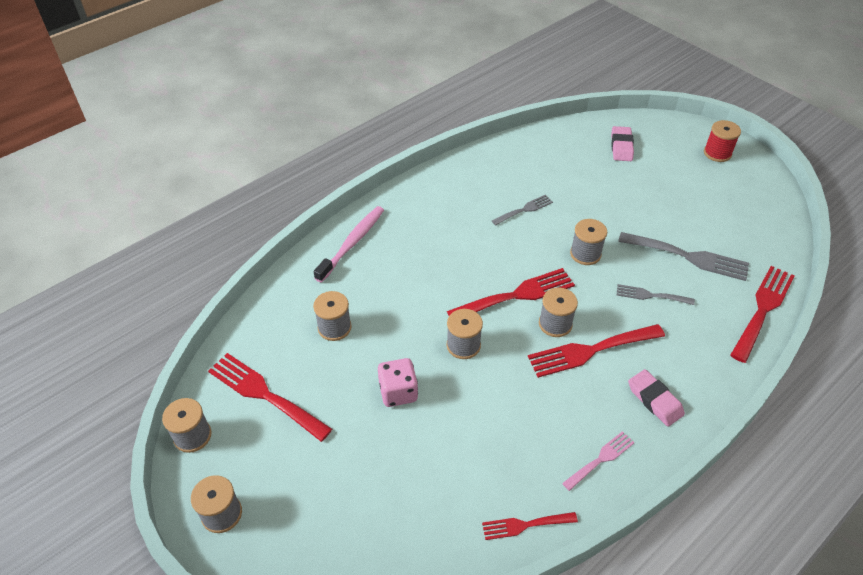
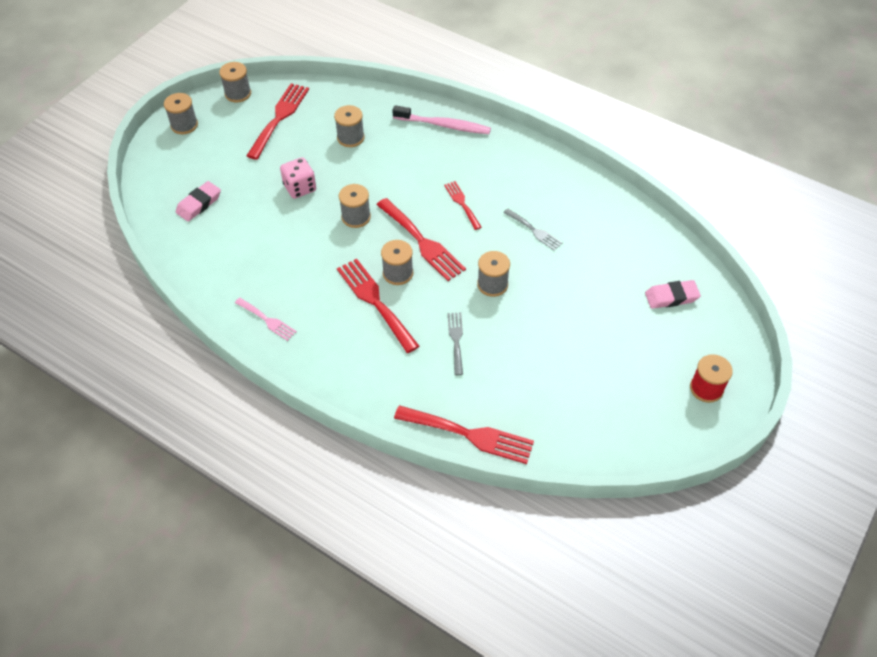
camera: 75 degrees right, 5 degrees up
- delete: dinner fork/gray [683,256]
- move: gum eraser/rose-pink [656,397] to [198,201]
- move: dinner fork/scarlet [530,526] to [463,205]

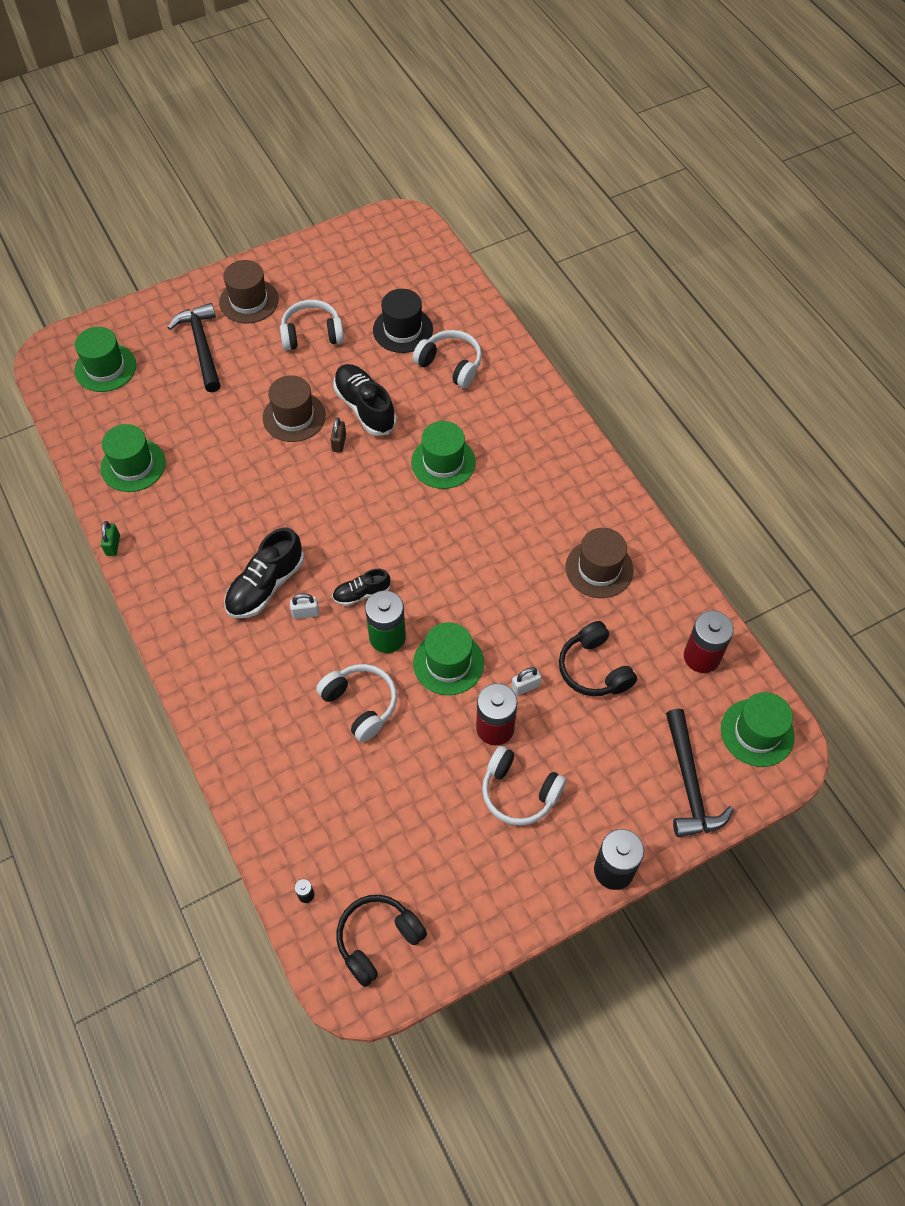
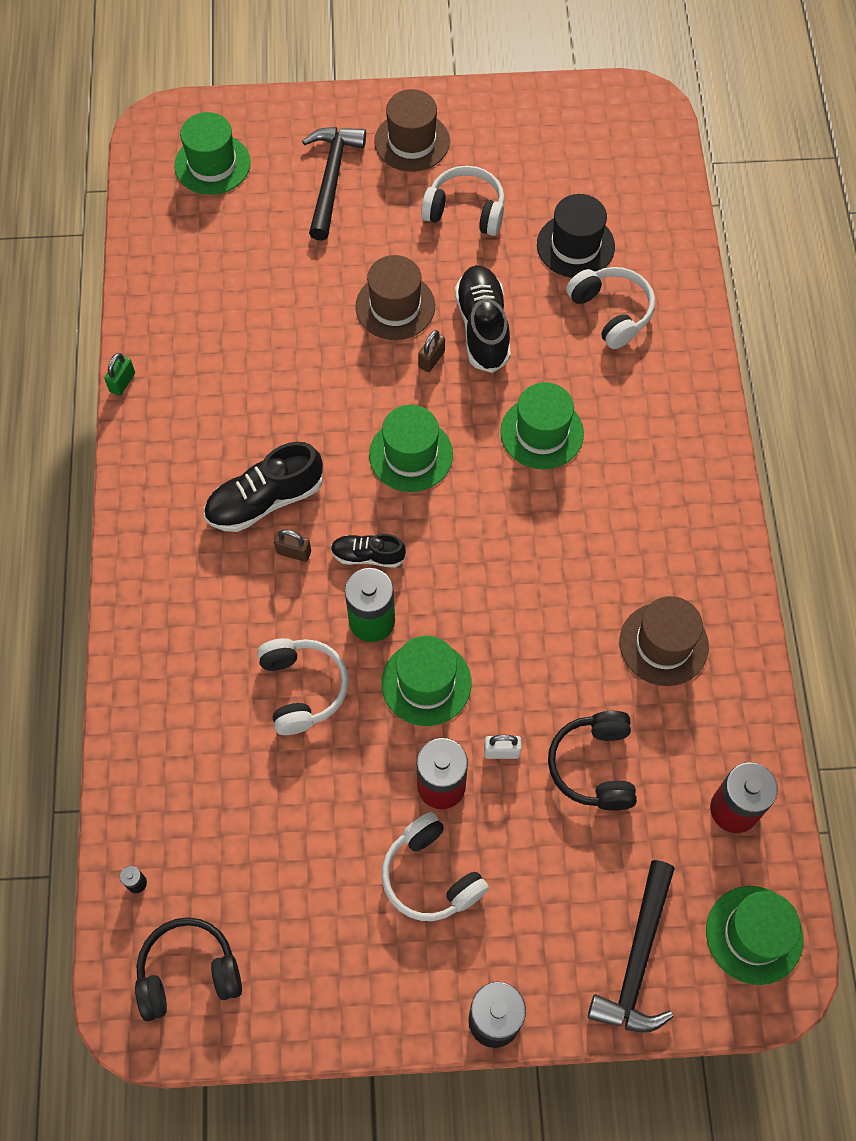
camera: 25 degrees right, 5 degrees up
- move: top hat/emerald [133,458] to [411,448]
- recolor: small lock/snow-white [304,606] to small lock/brown [292,545]

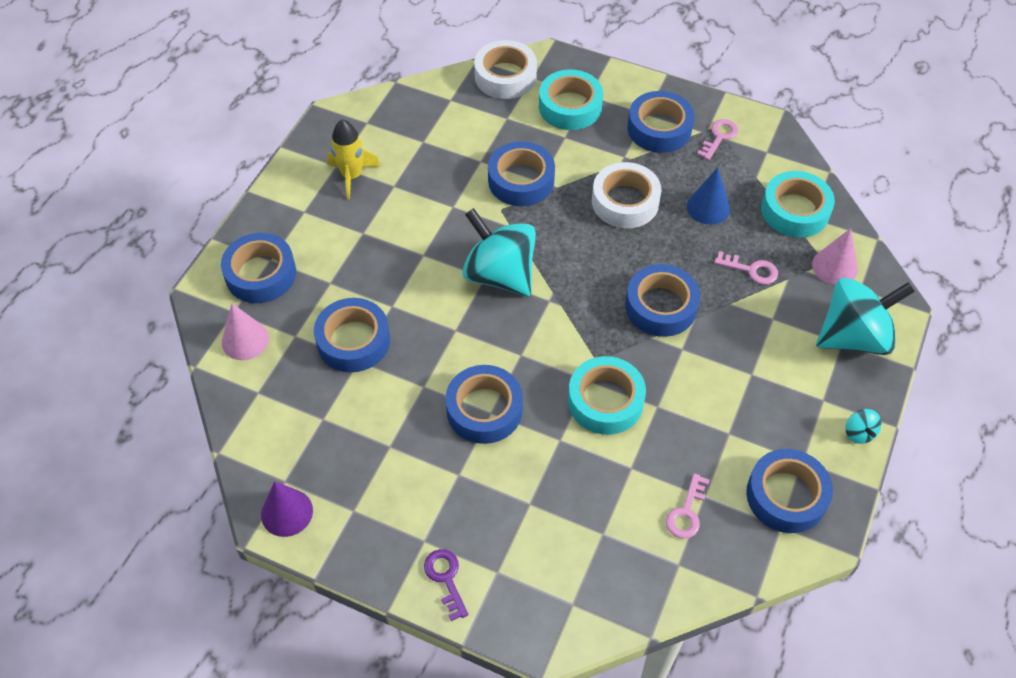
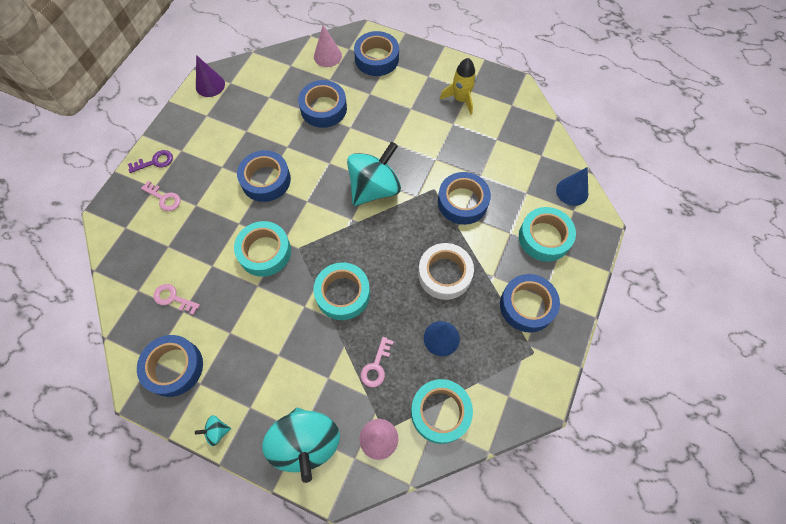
camera: 90 degrees right, 10 degrees up
- replace: sticky tape/snow-white [505,69] to solid cone/royal blue [572,186]
- move: door key/rose-pink [717,139] to [161,196]
- recolor: sticky tape/royal blue [662,300] to sticky tape/teal [341,291]

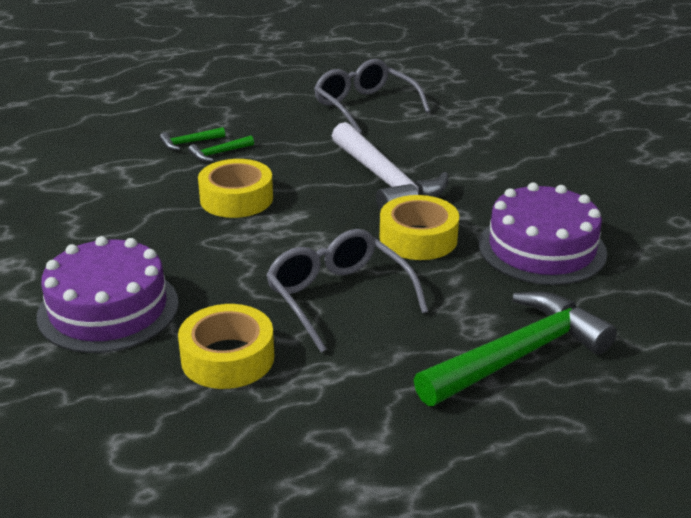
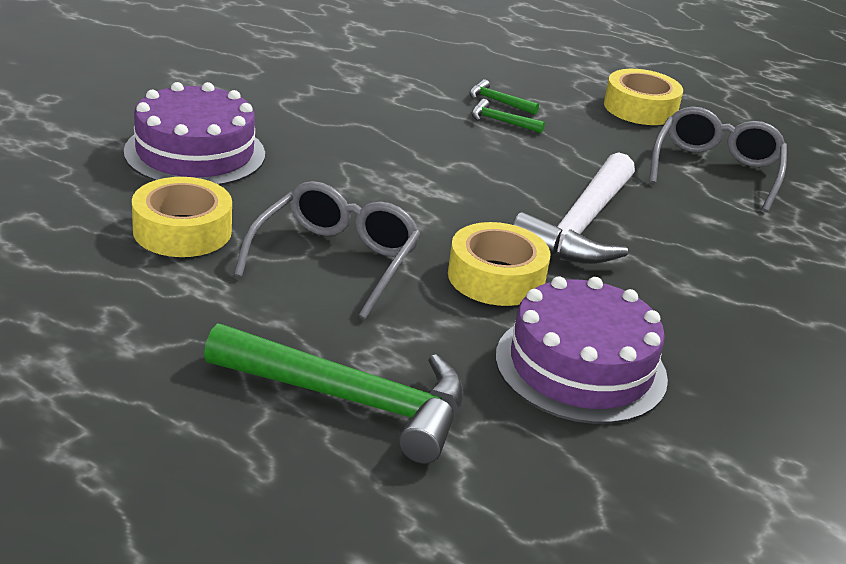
camera: 50 degrees right, 0 degrees up
- move: sticky tape/bright yellow [235,188] to [643,97]

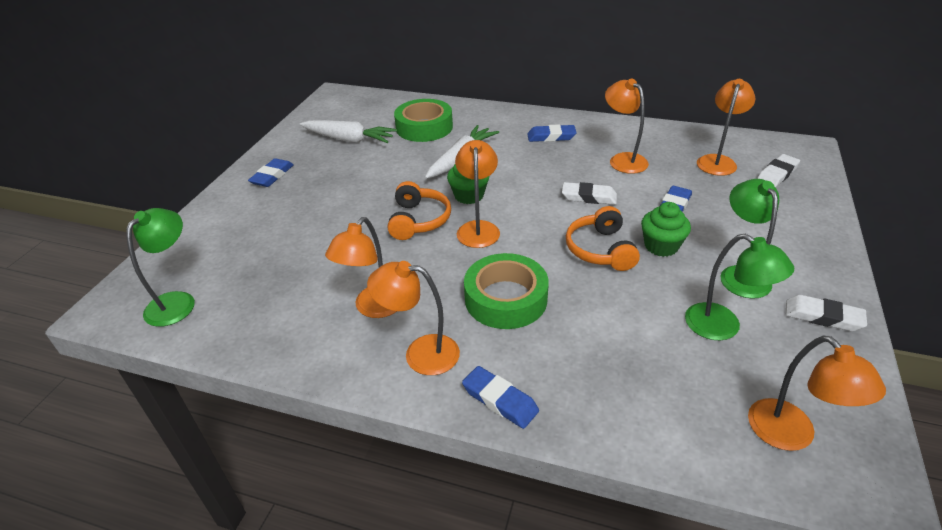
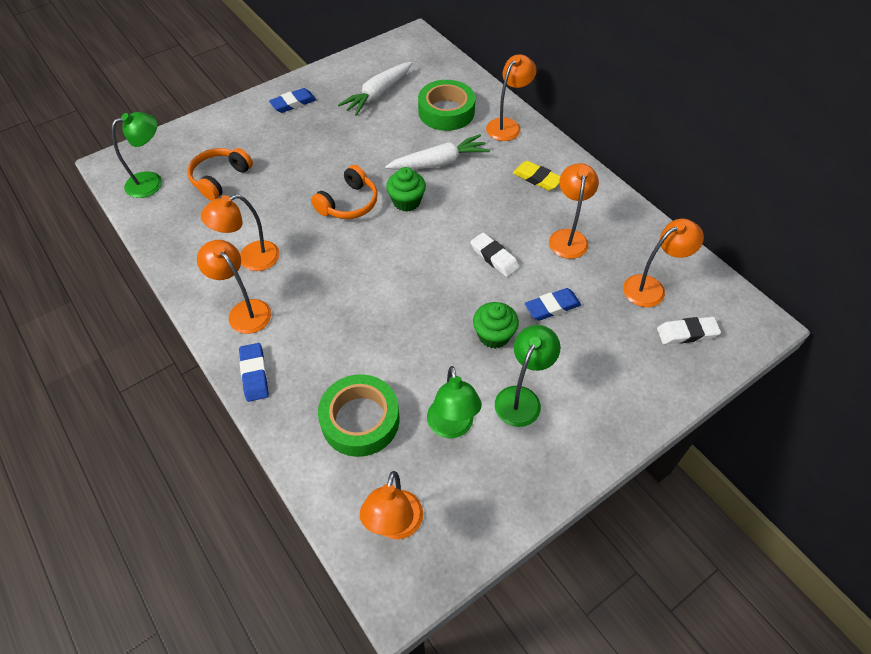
camera: 35 degrees right, 15 degrees up
- rotate: carrot/snow-white [348,131] = [375,89] 75 degrees clockwise
- recolor: gum eraser/royal blue [552,133] to gum eraser/bright yellow [536,176]
- move: lamp/orange-coloured [477,194] to [511,97]
- move: over-ear headphones/orange-coloured [603,238] to [220,174]
- move: sticky tape/emerald [506,291] to [358,415]
- delete: gum eraser/snow-white [826,313]

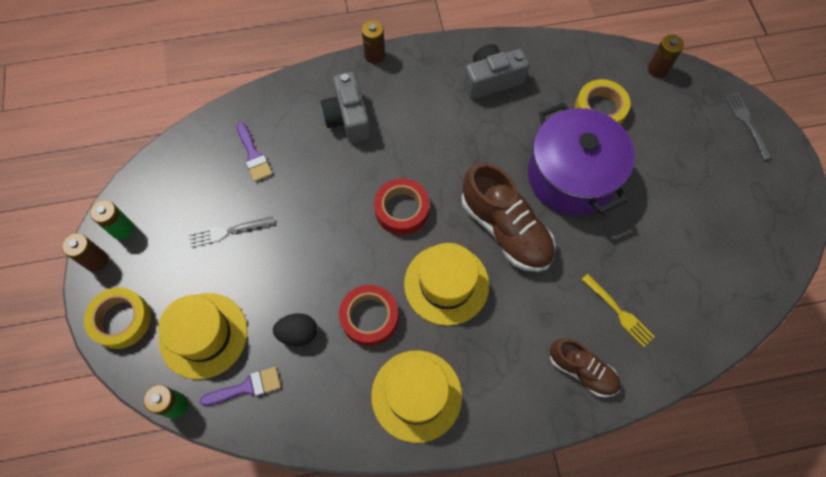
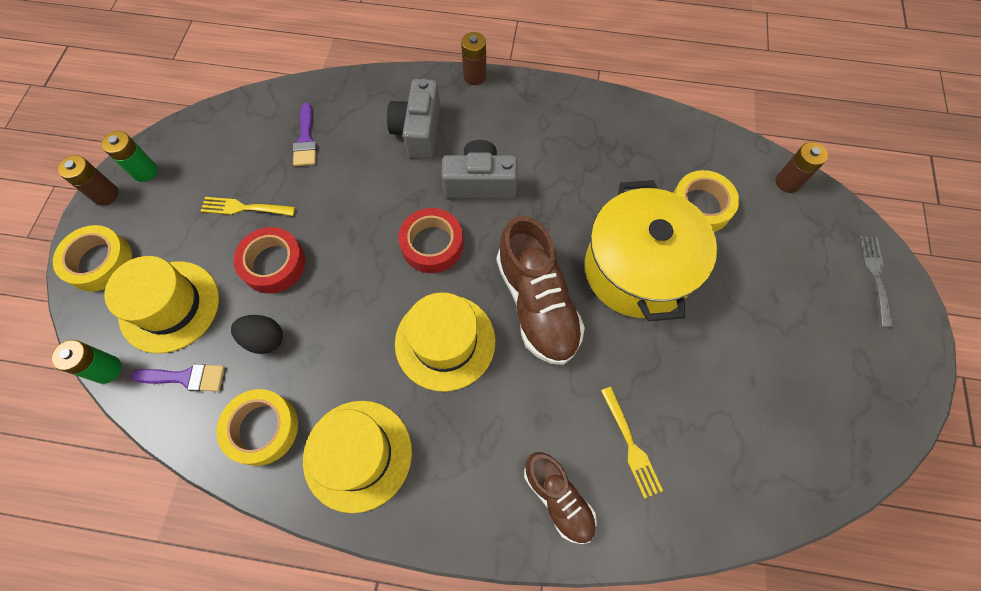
camera: 20 degrees right, 0 degrees up
- move: photo camera/gray [496,72] to [479,169]
- recolor: cooking pot/royal purple [581,158] to cooking pot/bright yellow [651,250]
- recolor: dinner fork/gray [231,232] to dinner fork/bright yellow [248,206]
- move: sticky tape/scarlet [369,315] to [269,260]
- insert: sticky tape/bright yellow [257,427]

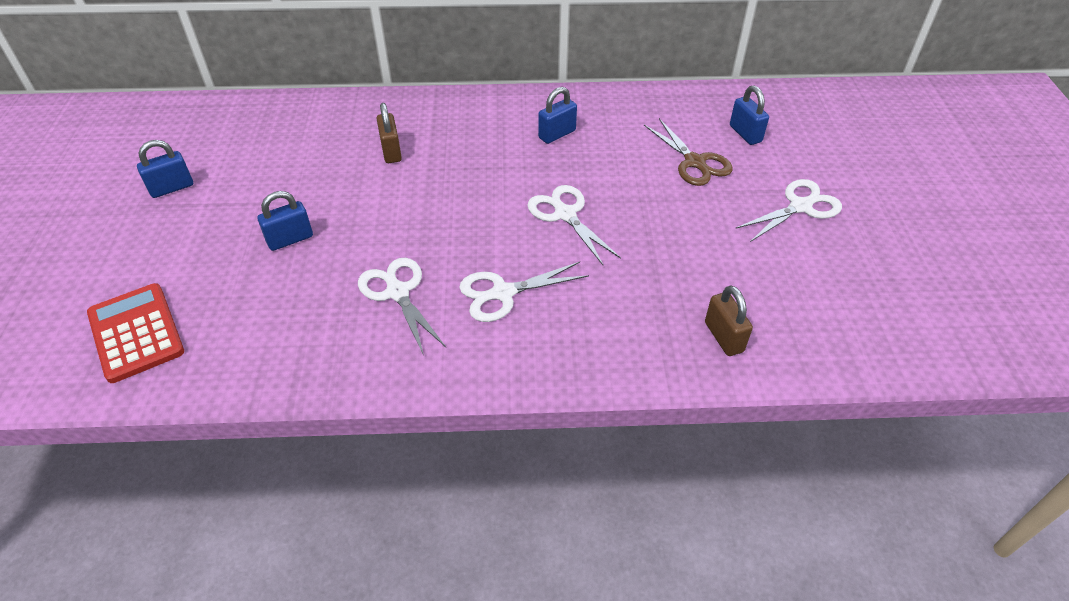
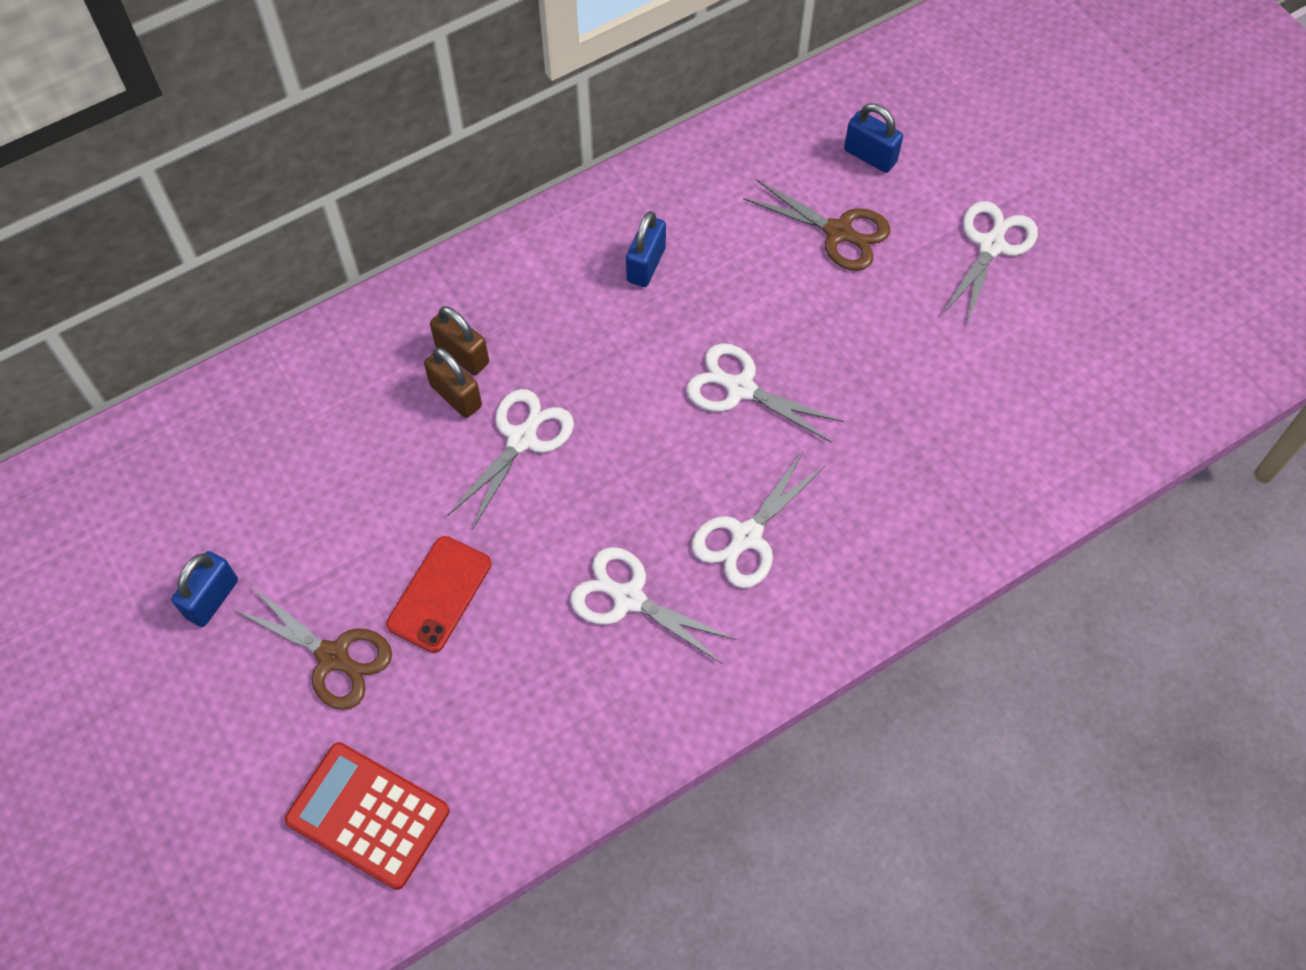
camera: 30 degrees left, 15 degrees up
- replace: small lock/royal blue [285,221] to mobile phone/scarlet [439,594]
- move: small lock/brown [729,320] to [459,340]
- insert: shears/snow-white [511,459]
- insert: shears/brown [312,648]

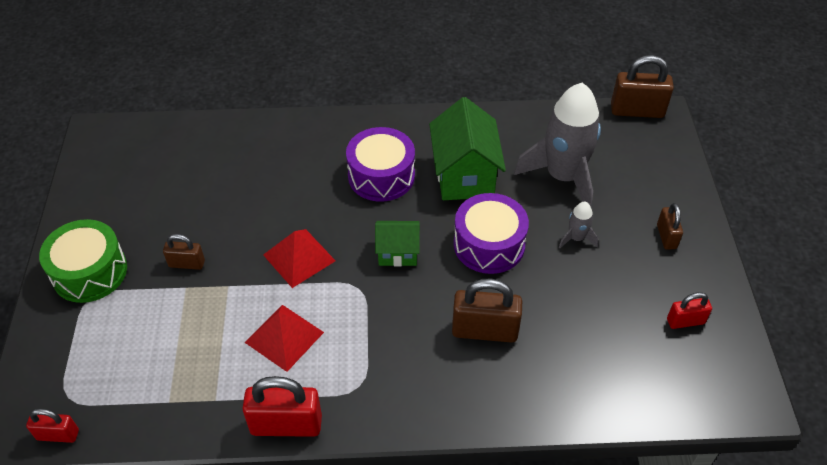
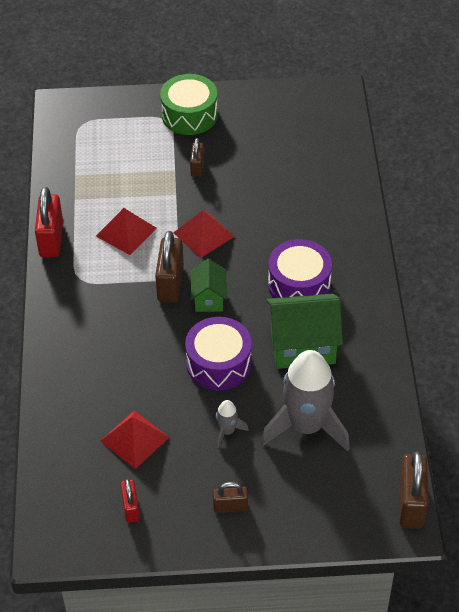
camera: 90 degrees right, 0 degrees up
- move: small lock/brown [487,311] to [169,267]
- delete: small lock/scarlet [52,426]
- insert: solid pyramid/scarlet [135,439]

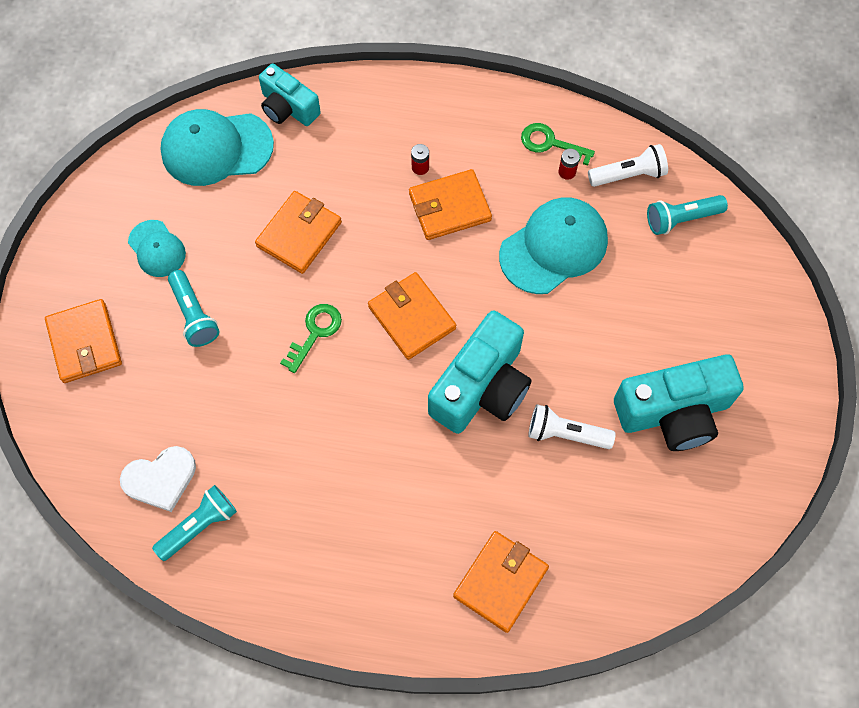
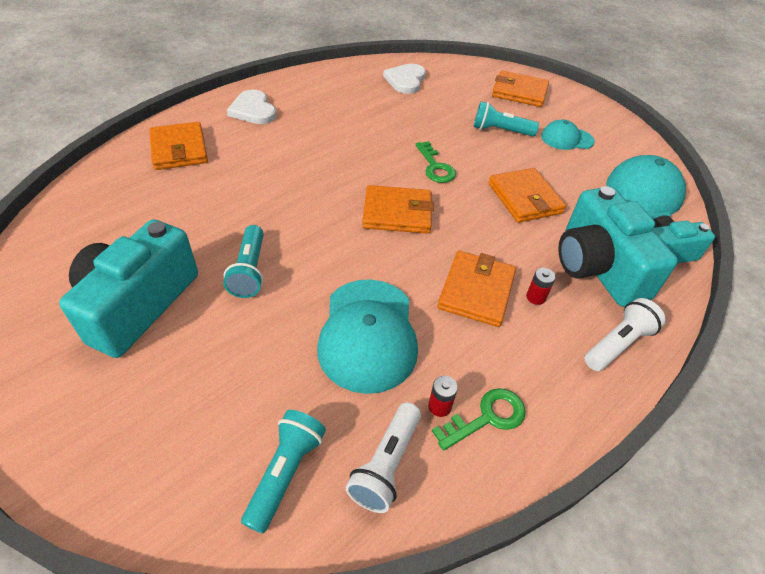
camera: 125 degrees right, 20 degrees down
- move: photo camera/teal [479,372] to [618,246]
- move: flashlight/snow-white [572,426] to [625,334]
- move: flashlight/teal [194,523] to [243,261]
- insert: love heart/snow-white [251,107]

